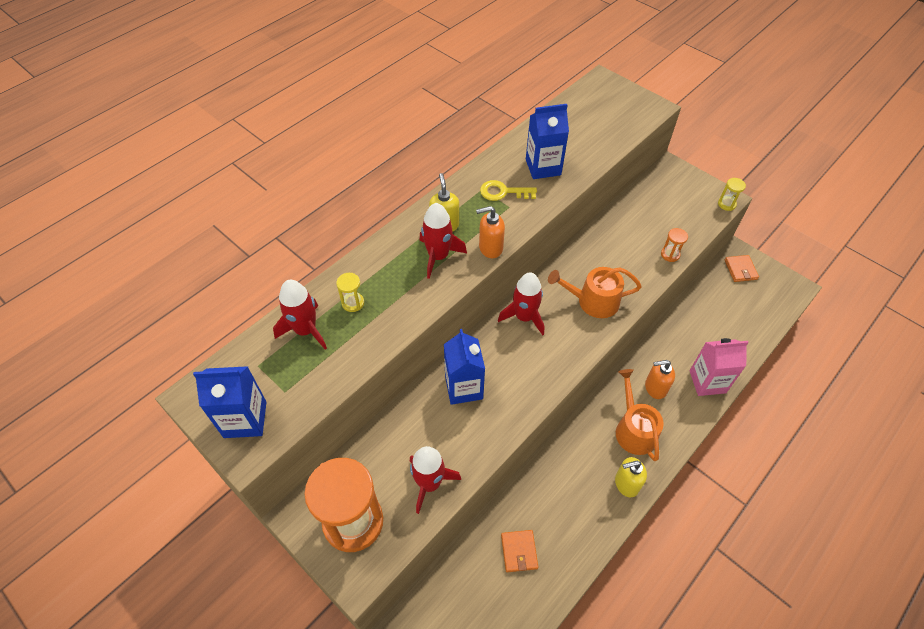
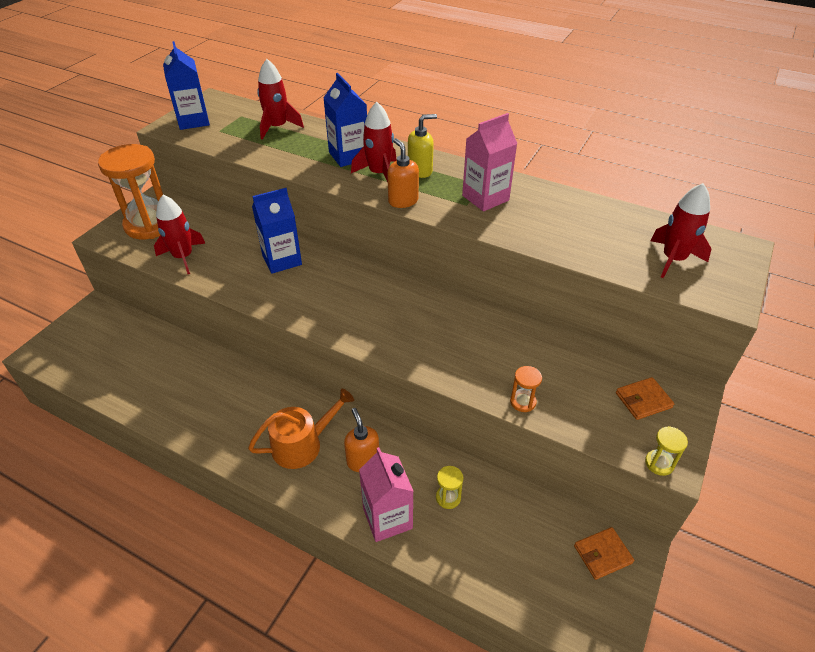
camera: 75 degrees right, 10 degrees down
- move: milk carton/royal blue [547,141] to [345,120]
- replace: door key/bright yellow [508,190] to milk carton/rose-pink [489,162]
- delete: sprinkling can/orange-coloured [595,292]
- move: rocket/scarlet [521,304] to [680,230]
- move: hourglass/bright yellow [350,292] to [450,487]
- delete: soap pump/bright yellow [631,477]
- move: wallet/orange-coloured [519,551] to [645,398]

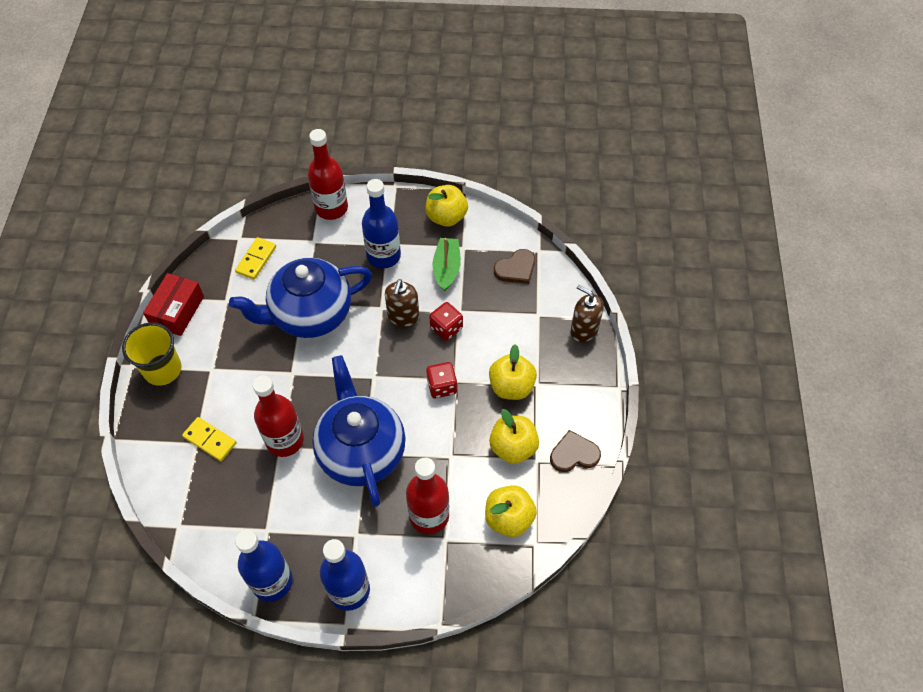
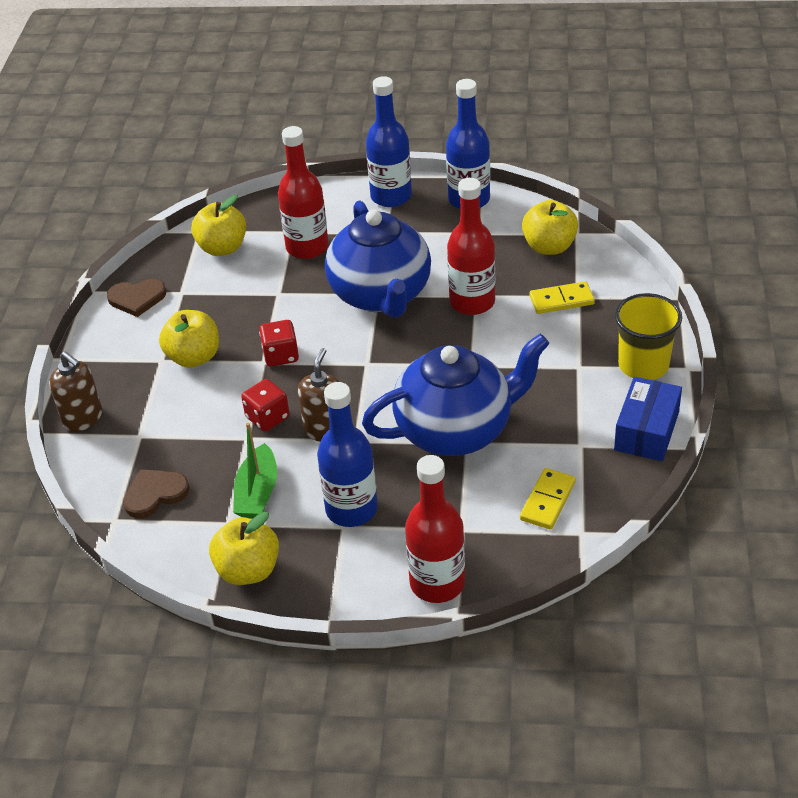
camera: 175 degrees left, 15 degrees down
- recolor: parcel/scarlet [173,304] to parcel/royal blue [648,419]
- move: apple fruit/bright yellow [514,436] to [550,227]
- rotate: domino tile/bright yellow [209,439] = [562,297] 45 degrees counterclockwise

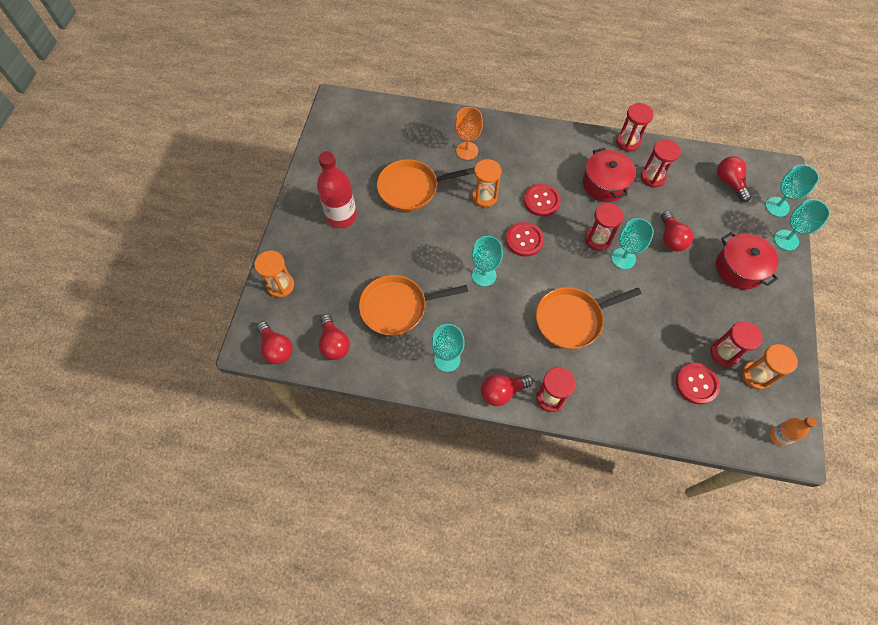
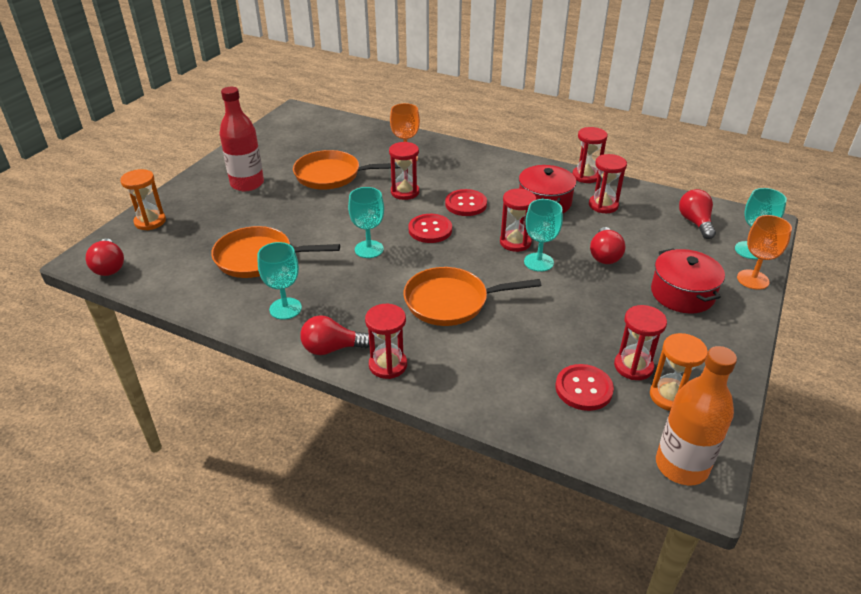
camera: 15 degrees right, 25 degrees down
- recolor: hourglass/orange-coloured [487,183] to hourglass/scarlet [404,171]
- recolor: goblet/teal [802,225] to goblet/orange-coloured [764,252]
- delete: bulb/scarlet [334,337]
- resize: drink bottle/orange-coloured [793,431] = [696,415] x1.82

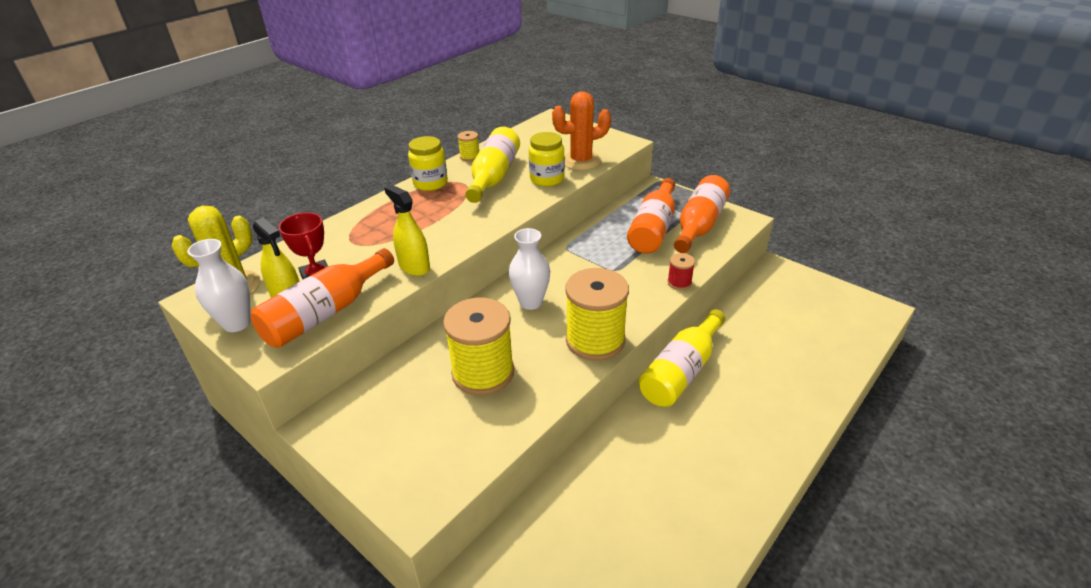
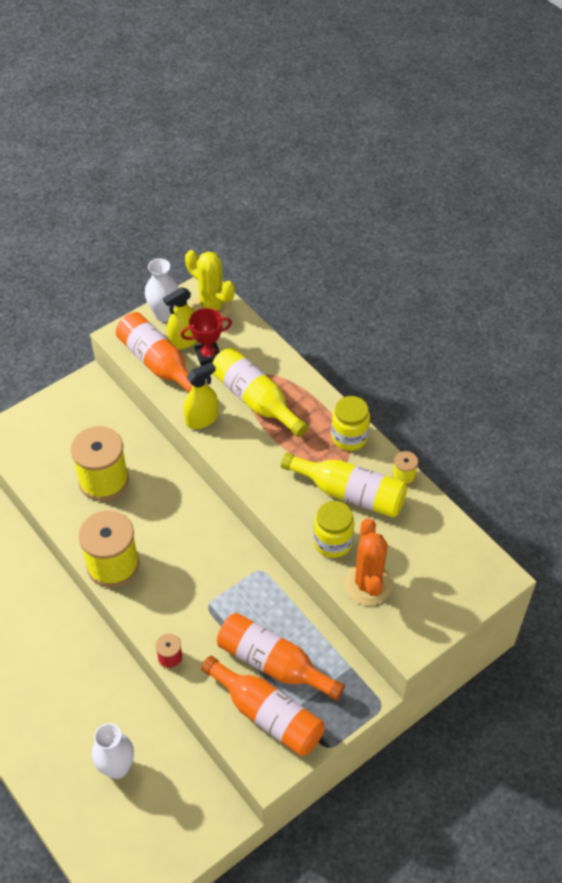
camera: 100 degrees right, 15 degrees up
- move: tall vase/snow-white [529,269] to [113,751]
- move: drink bottle/bright yellow [682,358] to [260,392]

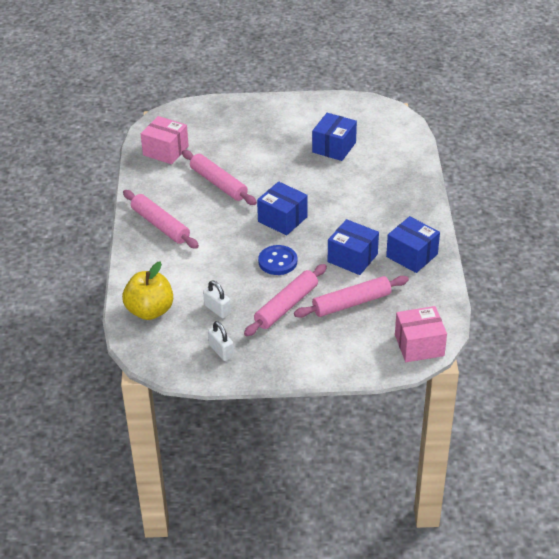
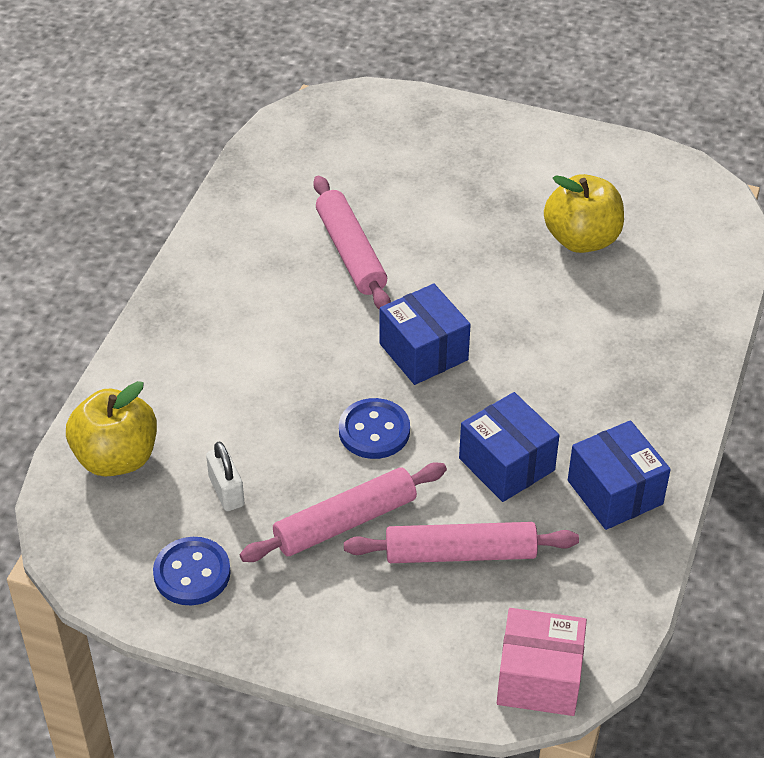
camera: 20 degrees right, 5 degrees up
- replace: parcel/royal blue [334,137] to apple fruit/bright yellow [584,213]
- delete: parcel/rose-pink [165,140]
- delete: dough roller/rose-pink [161,219]
- replace: small lock/snow-white [221,341] to button/royal blue [192,571]

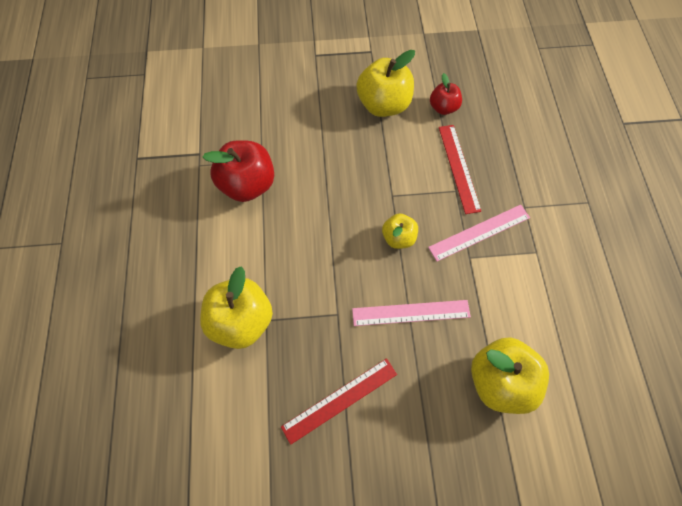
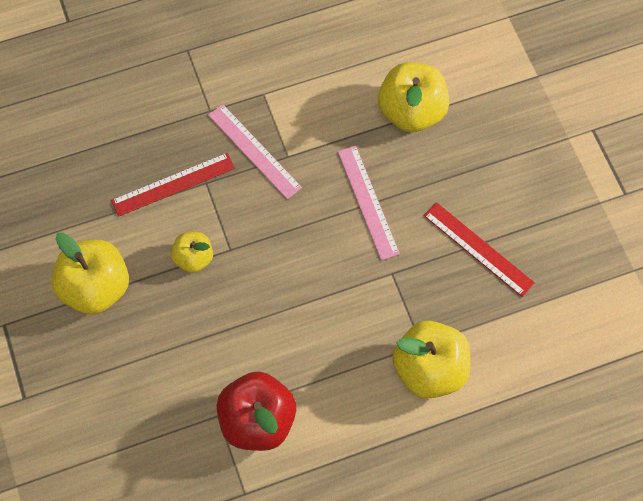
camera: 105 degrees left, 0 degrees up
- delete: apple fruit/scarlet [446,94]
- move: apple fruit/bright yellow [400,231] to [192,252]

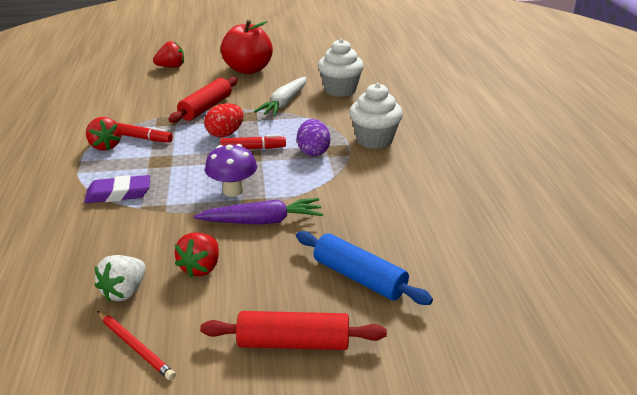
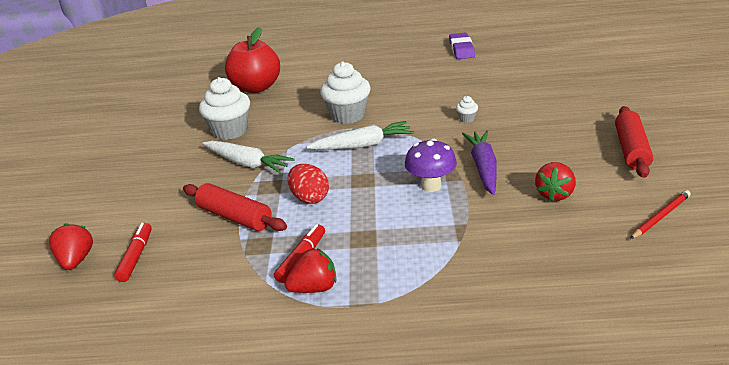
camera: 80 degrees left, 0 degrees up
- move: apple fruit/scarlet [247,47] to [252,60]
- replace: egg shape/royal purple [313,138] to carrot/snow-white [360,135]
- move: marker pen/scarlet [253,142] to [133,252]
- move: gum eraser/royal purple [117,189] to [462,46]
- delete: dough roller/royal blue [364,268]
- rotate: berry/scarlet [196,254] = [555,181] 90 degrees clockwise
- delete: berry/snow-white [120,278]
- insert: muffin/snow-white [467,109]

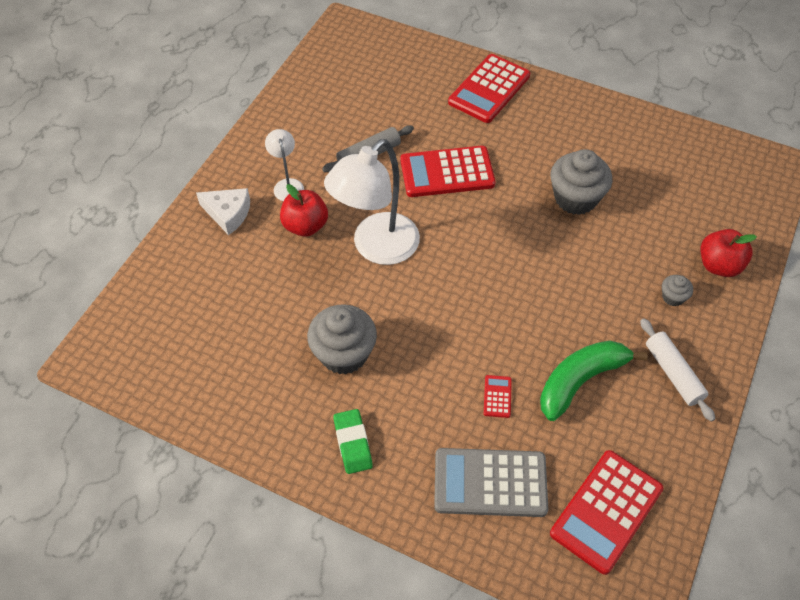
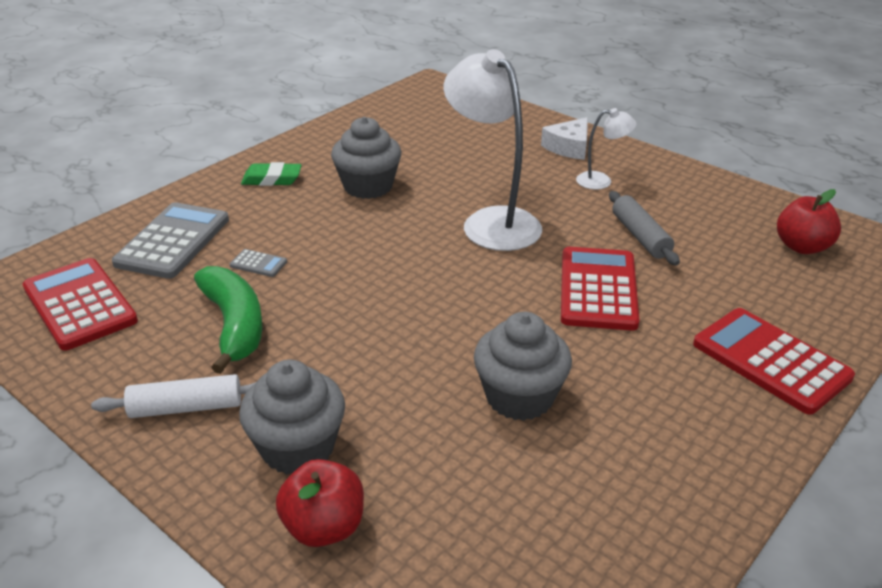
camera: 105 degrees right, 20 degrees down
- move: apple fruit/scarlet [304,210] to [809,221]
- resize: muffin/gray [677,290] = [292,417] x2.11
- recolor: adding machine/scarlet [498,396] to adding machine/gray [258,263]

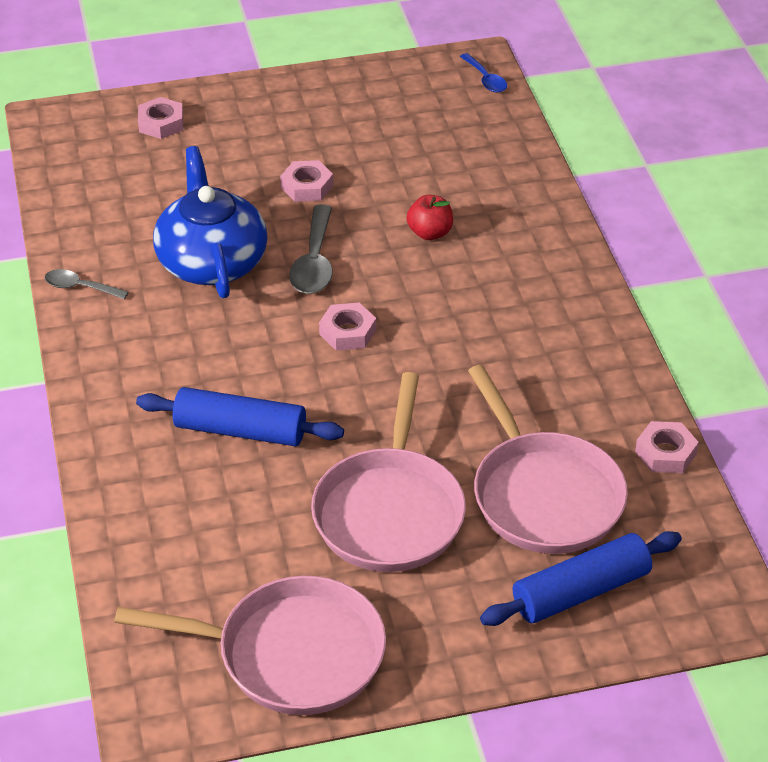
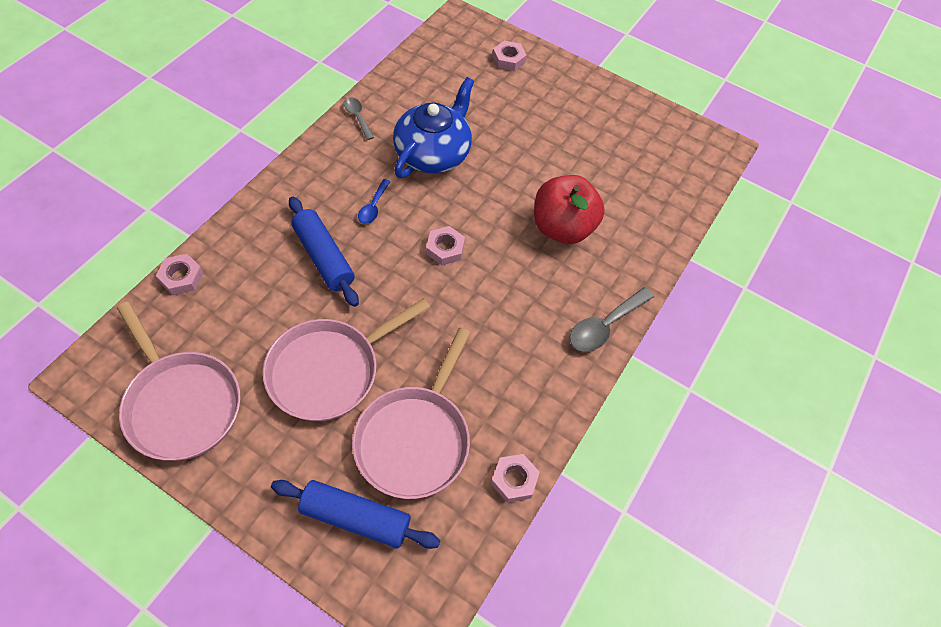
camera: 40 degrees right, 15 degrees up
- move: tablespoon/royal blue [483,73] to [374,201]
- move: hexagon nut/rose-pink [306,181] to [179,274]
- resize: apple fruit/scarlet [430,217] = [569,209] x2.01
- move: tablespoon/gray [311,249] to [612,319]

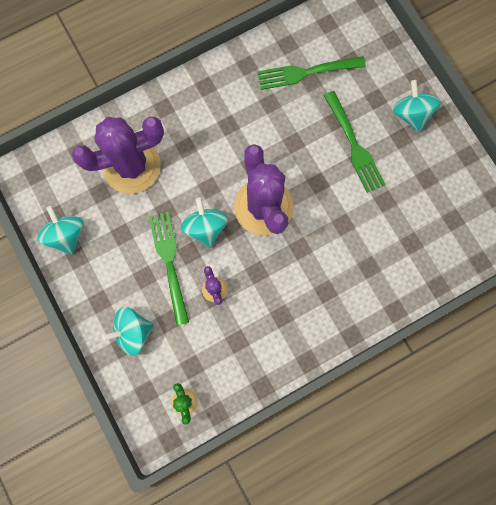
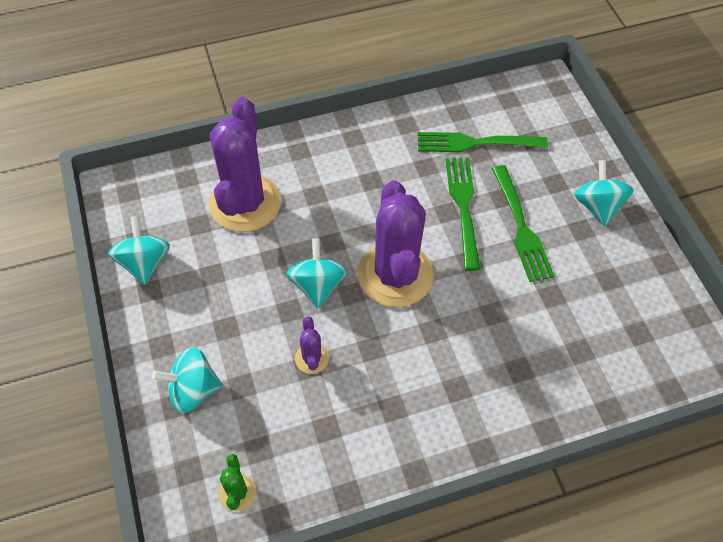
camera: 10 degrees right, 20 degrees down
- rotate: cactus/royal purple [118,155] = [245,164] 75 degrees counterclockwise
- move: dinner fork/emerald [169,268] to [462,214]

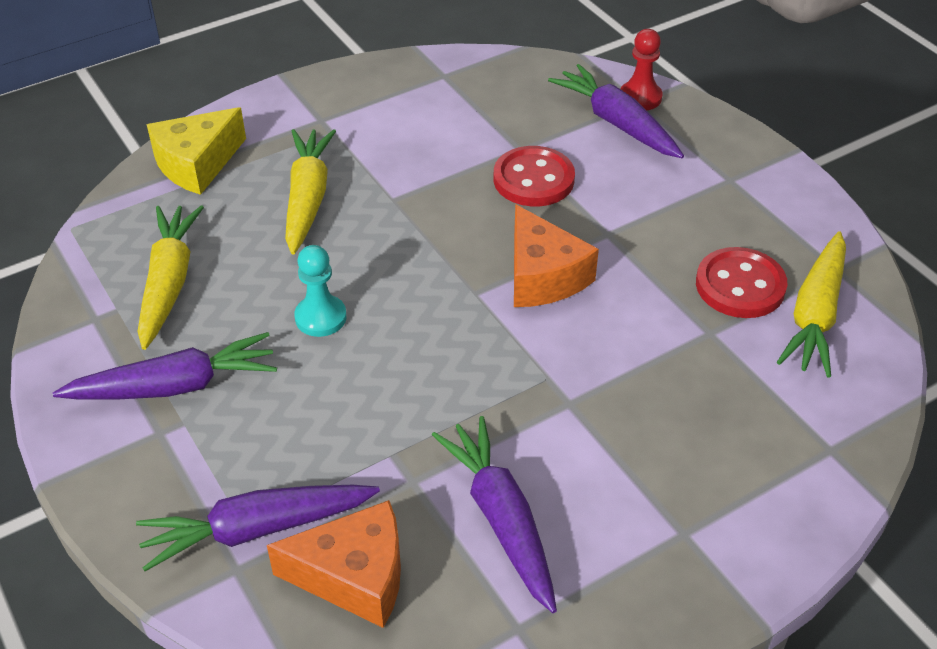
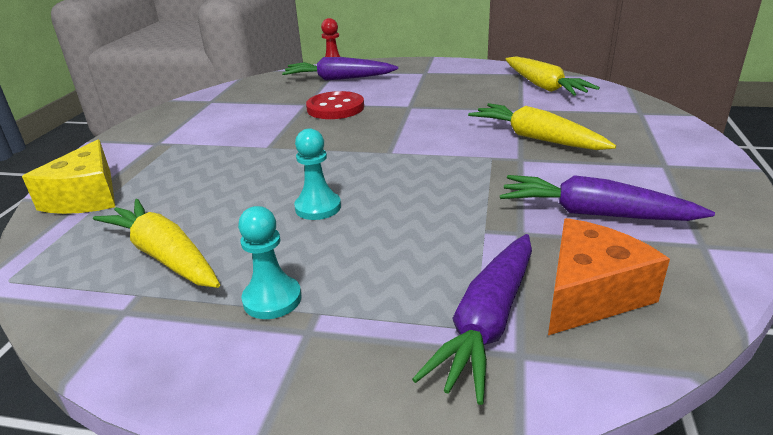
camera: 45 degrees left, 15 degrees down
- move: carrot/bright yellow [310,192] to [542,126]
- delete: piece of cheese/orange-coloured [556,255]
- delete: button/scarlet [742,282]
- replace: carrot/royal purple [165,366] to pawn/teal [270,262]

